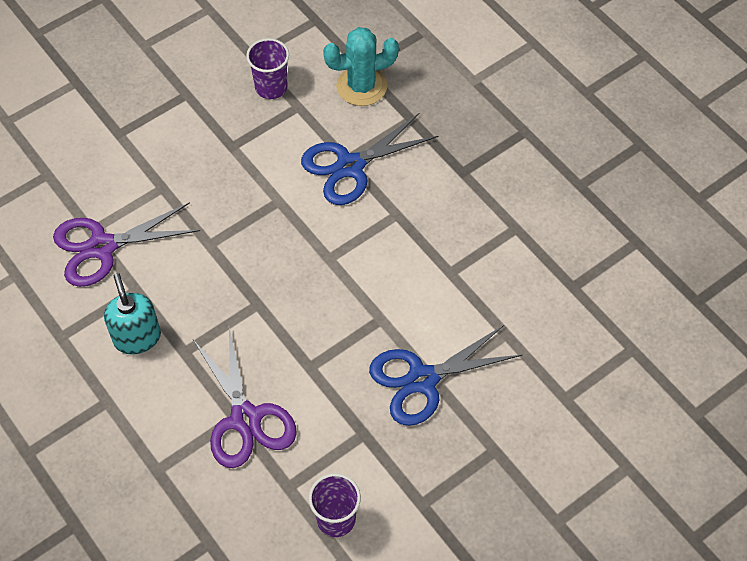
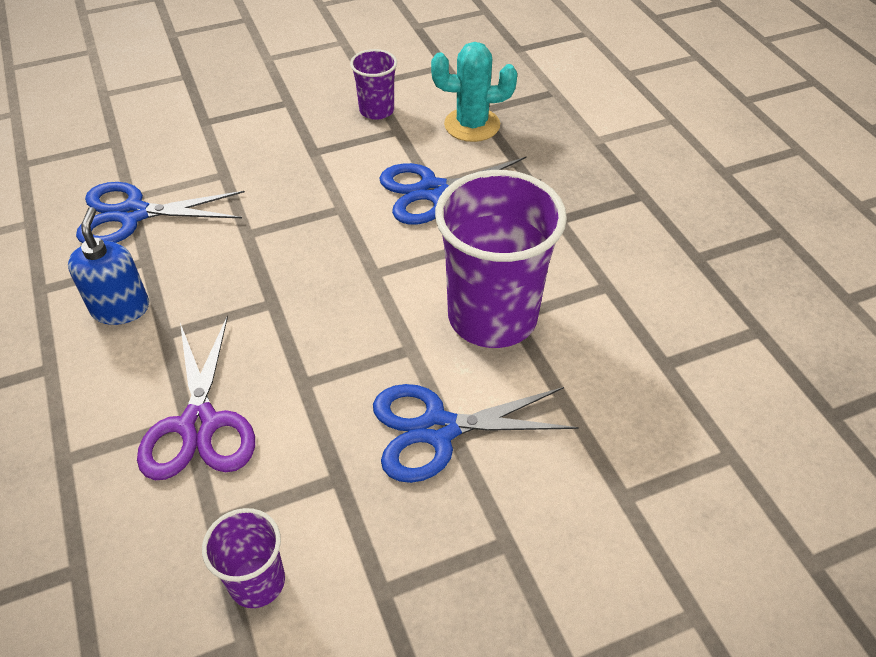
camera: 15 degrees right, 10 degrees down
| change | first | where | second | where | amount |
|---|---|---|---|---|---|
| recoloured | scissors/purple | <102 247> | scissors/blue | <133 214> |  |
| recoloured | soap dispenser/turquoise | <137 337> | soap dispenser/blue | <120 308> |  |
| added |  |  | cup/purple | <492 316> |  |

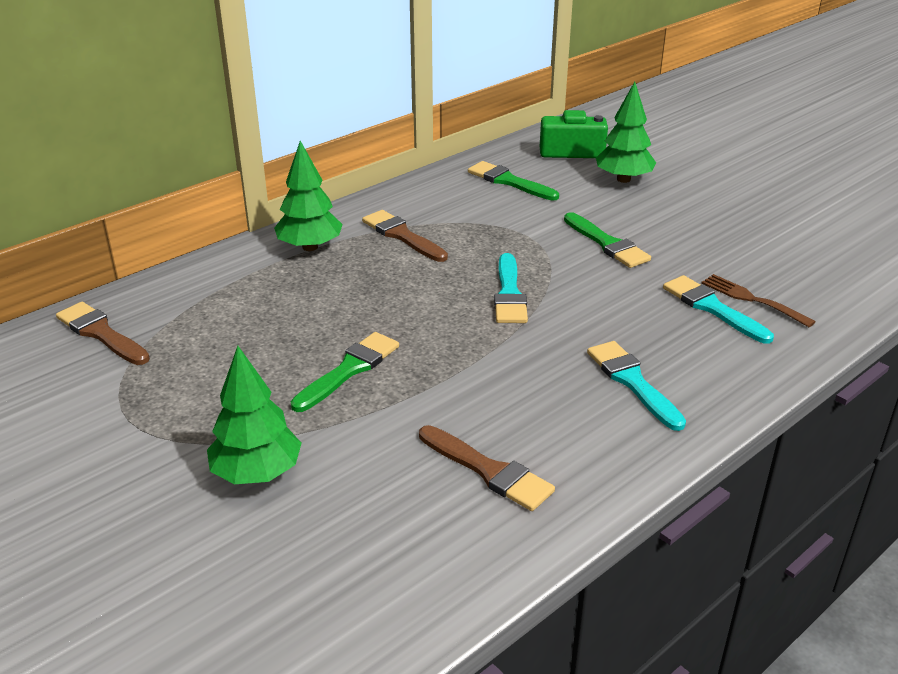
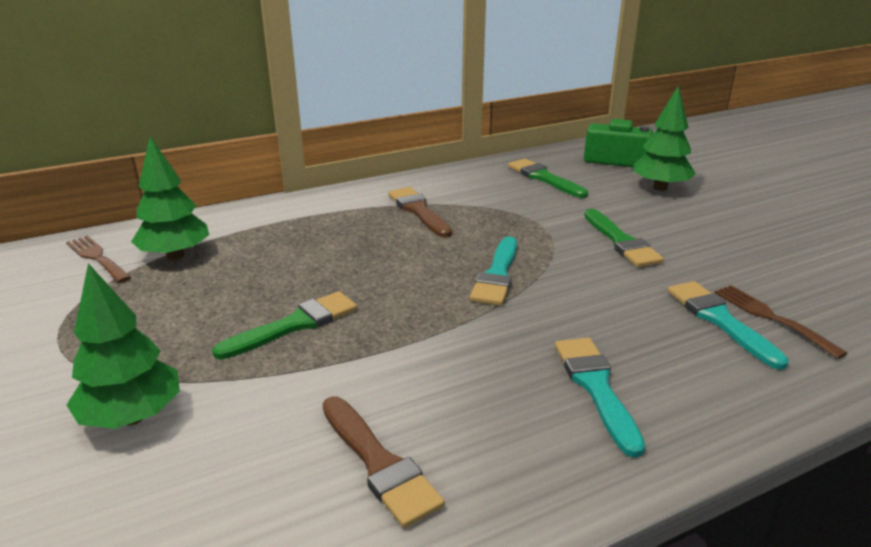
camera: 15 degrees right, 5 degrees down
| change | first | where | second | where | amount |
|---|---|---|---|---|---|
| replaced | brush/brown | <101 333> | fork/brown | <97 258> |  |
| moved | tree/green | <310 247> |  | <175 255> |  |

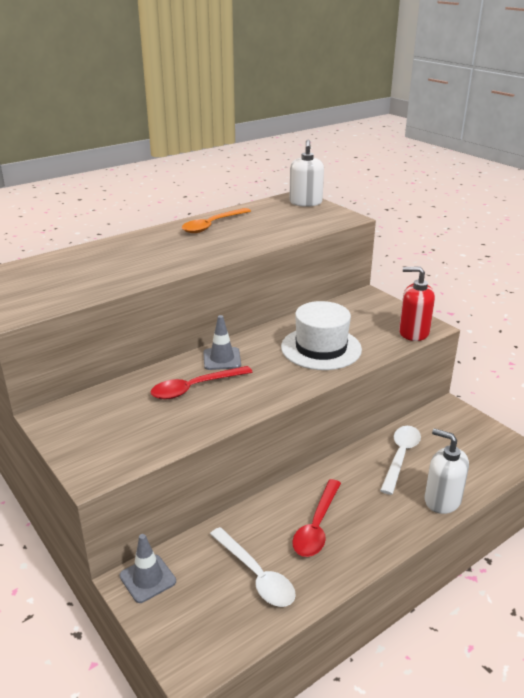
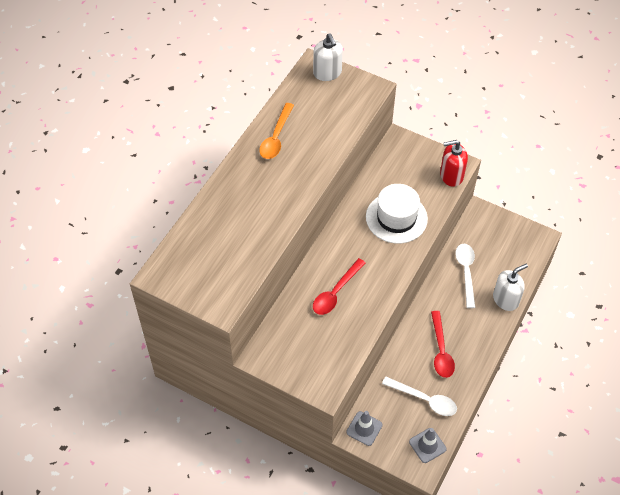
camera: 25 degrees left, 25 degrees up
| change | first | where | second | where | amount |
|---|---|---|---|---|---|
| moved | traffic cone/grey | <222 359> |  | <427 445> |  |
| turned | soap dispenser/white | <442 500> |  | <505 299> | 135 degrees clockwise |

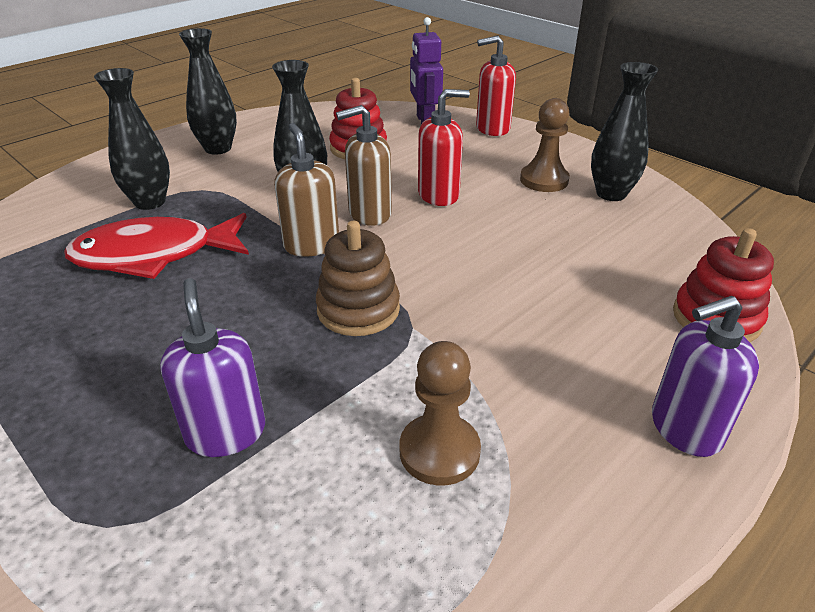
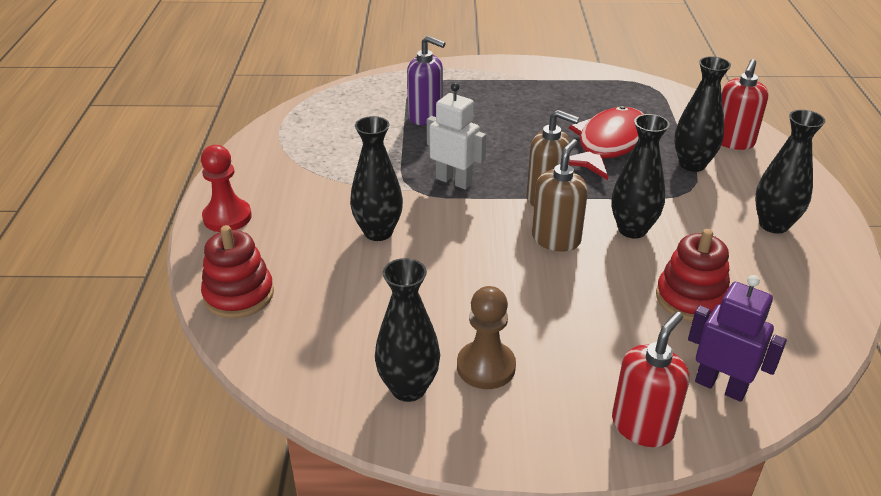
camera: 135 degrees right, 0 degrees up
| change | first | where | second | where | amount |
|---|---|---|---|---|---|
| replaced | stacking toy/brown | <358 309> | robot/white | <454 181> |  |
| removed | pawn/brown | <439 451> |  |  |  |
| moved | soap dispenser/red | <439 195> |  | <732 141> |  |
| replaced | soap dispenser/purple | <685 428> | pawn/red | <227 217> |  |
| added |  |  | vase/black | <378 232> |  |

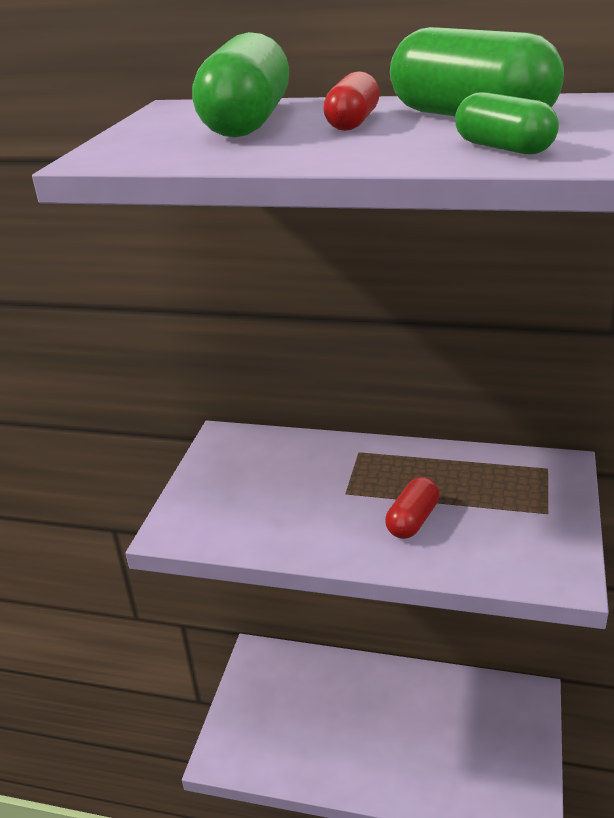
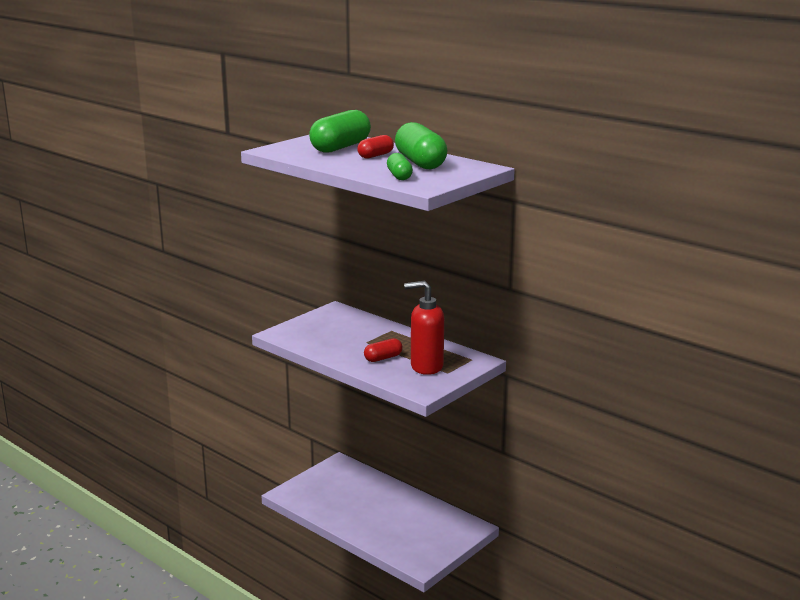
camera: 25 degrees right, 10 degrees down
| change | first | where | second | where | amount |
|---|---|---|---|---|---|
| added |  |  | soap dispenser/red | <426 367> |  |

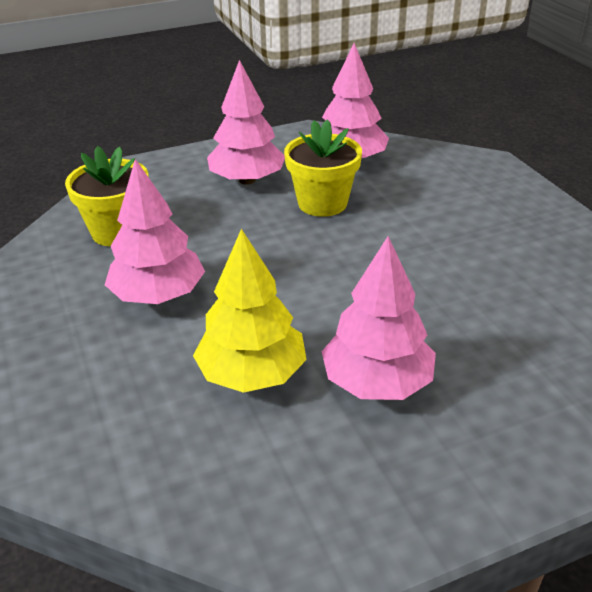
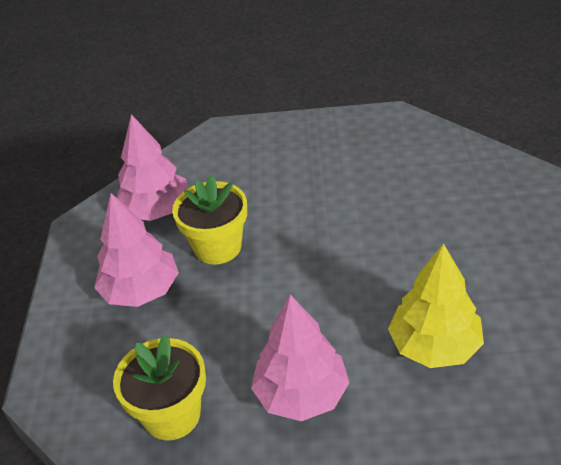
camera: 65 degrees left, 5 degrees up
| change | first | where | second | where | amount |
|---|---|---|---|---|---|
| removed | tree/pink | <377 382> |  |  |  |

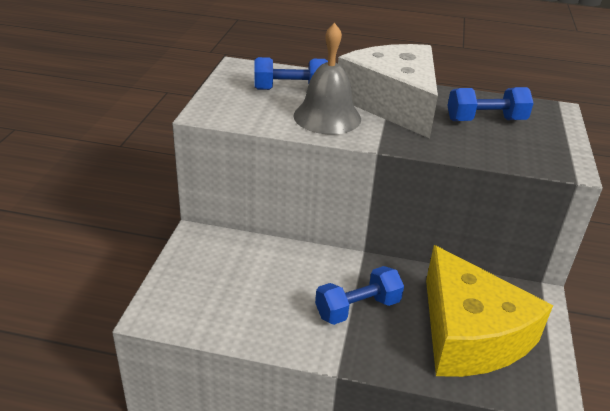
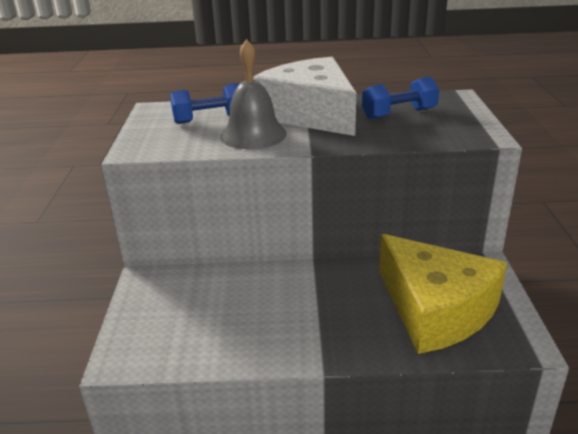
camera: 10 degrees left, 5 degrees down
| change | first | where | second | where | amount |
|---|---|---|---|---|---|
| removed | dumbbell/blue | <357 308> |  |  |  |

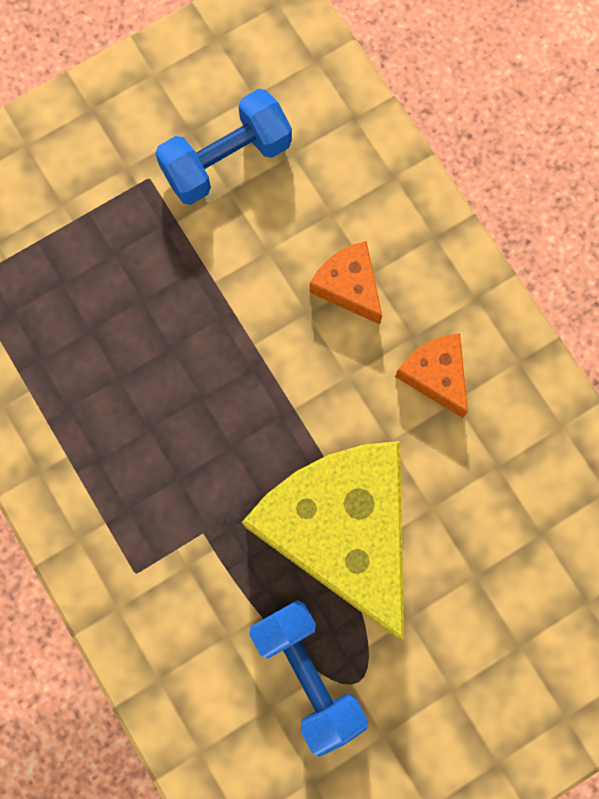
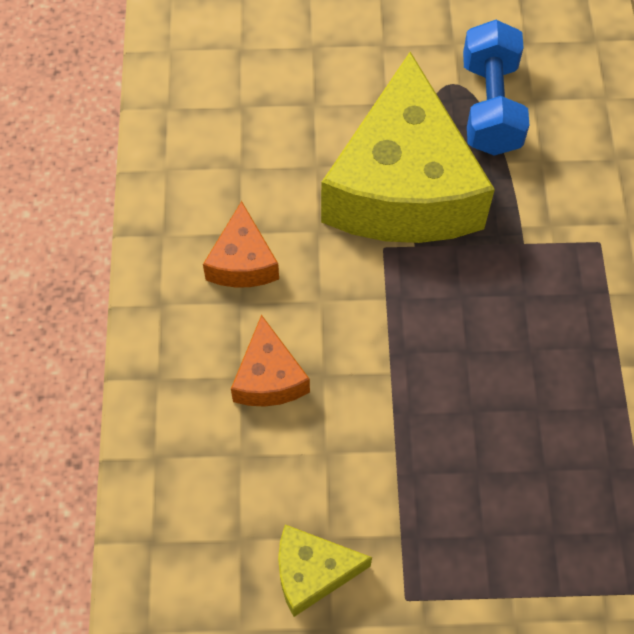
camera: 150 degrees left, 15 degrees down
| change | first | where | second | where | amount |
|---|---|---|---|---|---|
| replaced | dumbbell/blue | <226 160> | cheese/yellow | <312 572> |  |

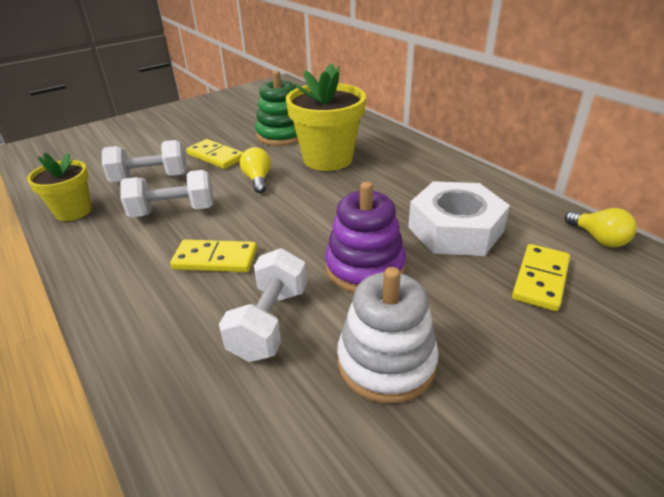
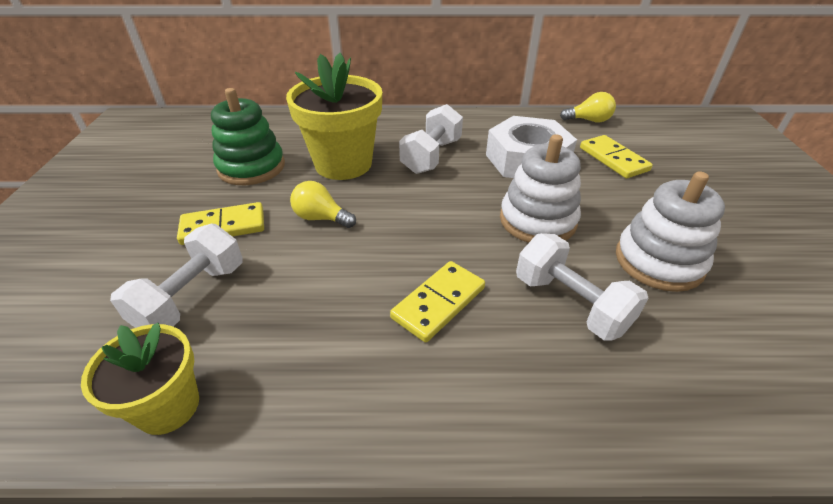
camera: 55 degrees left, 5 degrees up
| change | first | where | second | where | amount |
|---|---|---|---|---|---|
| moved | dumbbell/white | <173 211> |  | <431 156> |  |
| recoloured | stacking toy/purple | <365 268> | stacking toy/white | <537 220> |  |

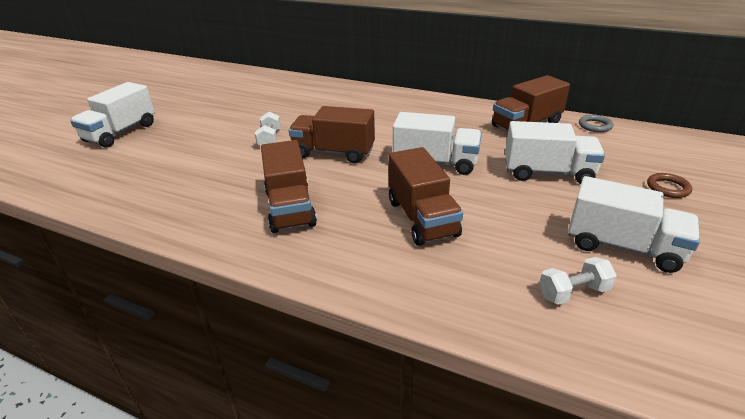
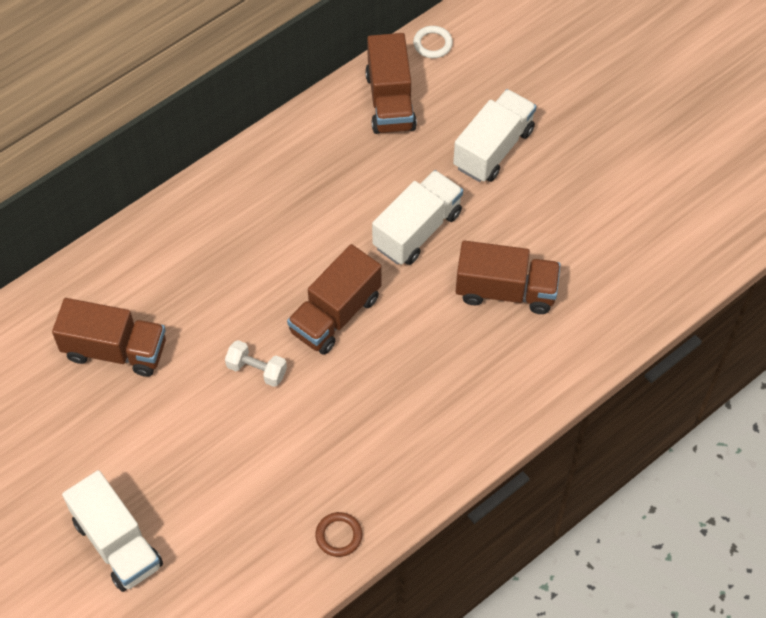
camera: 65 degrees left, 25 degrees up
| change | first | where | second | where | amount |
|---|---|---|---|---|---|
| moved | truck/brown | <290 208> |  | <115 350> |  |
| removed | dumbbell/white | <573 292> |  |  |  |
| removed | truck/white | <622 246> |  |  |  |
| recoloured | ring/grey | <595 126> | ring/white | <432 44> |  |
| moved | ring/brown | <668 188> |  | <339 536> |  |

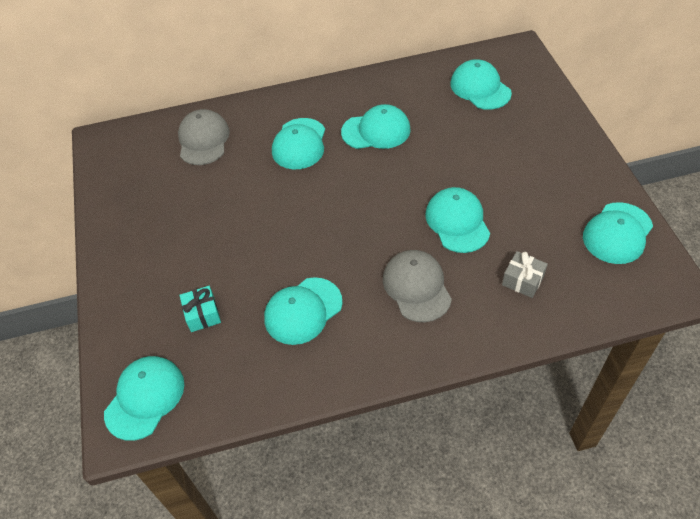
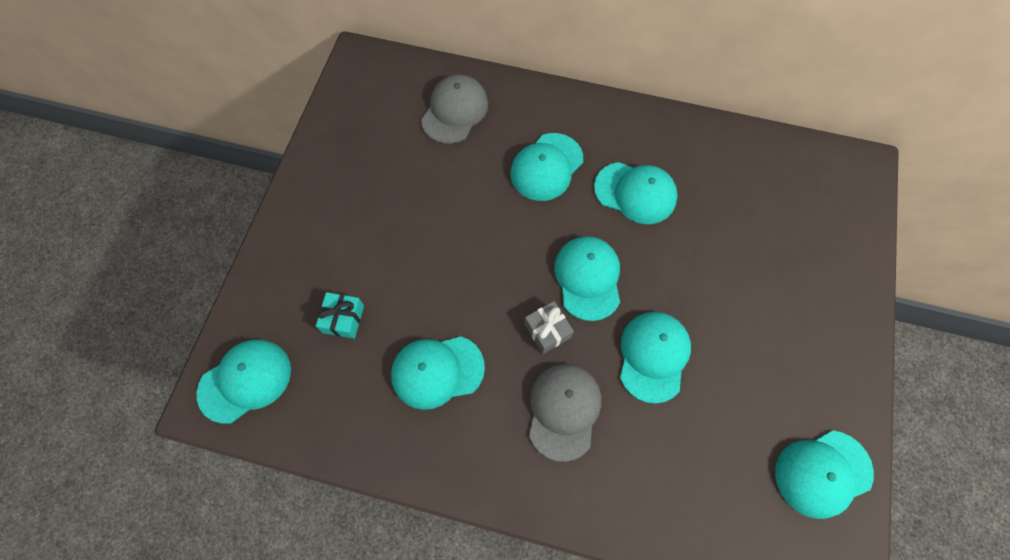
camera: 25 degrees right, 15 degrees up
| change | first | where | second | where | amount |
|---|---|---|---|---|---|
| moved | cap/turquoise | <480 88> |  | <588 278> |  |
| moved | gift/grey | <522 280> |  | <547 331> |  |

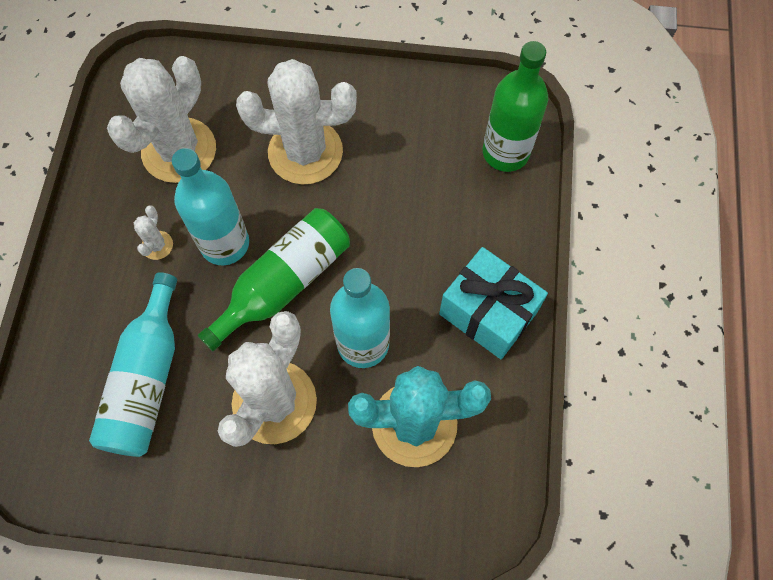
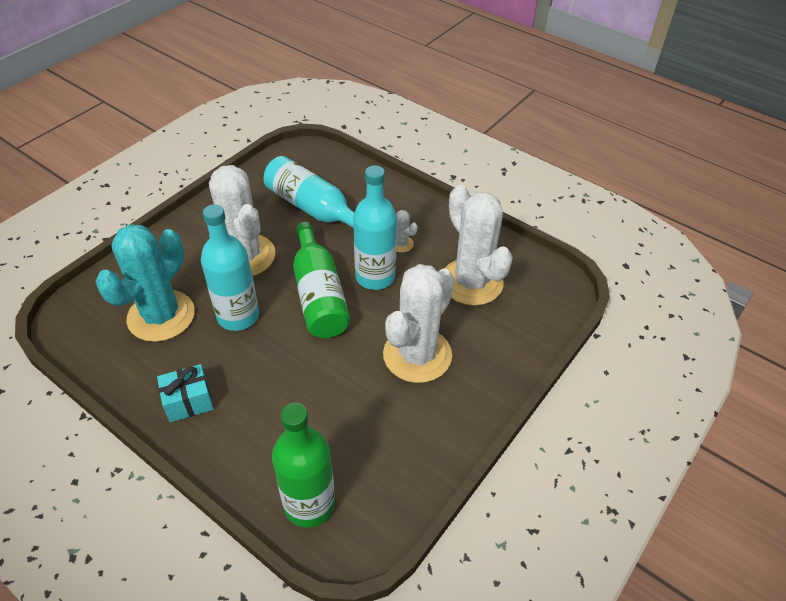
camera: 120 degrees right, 20 degrees down
| change | first | where | second | where | amount |
|---|---|---|---|---|---|
| resized | gift/turquoise | <488 313> |  | <188 401> | x0.62 |

